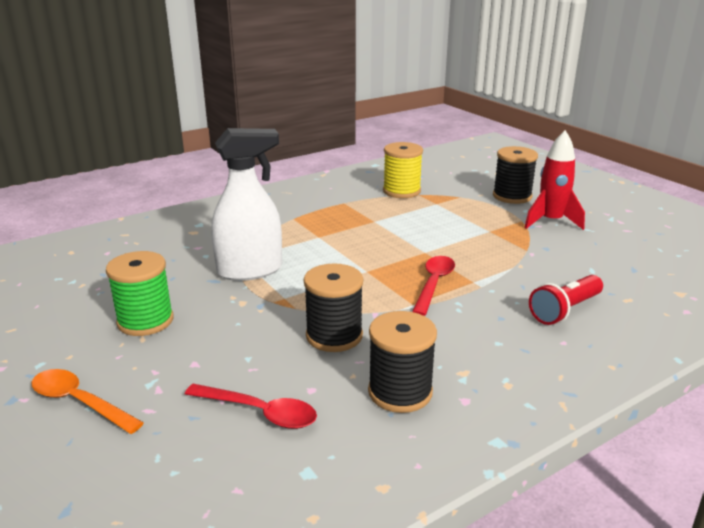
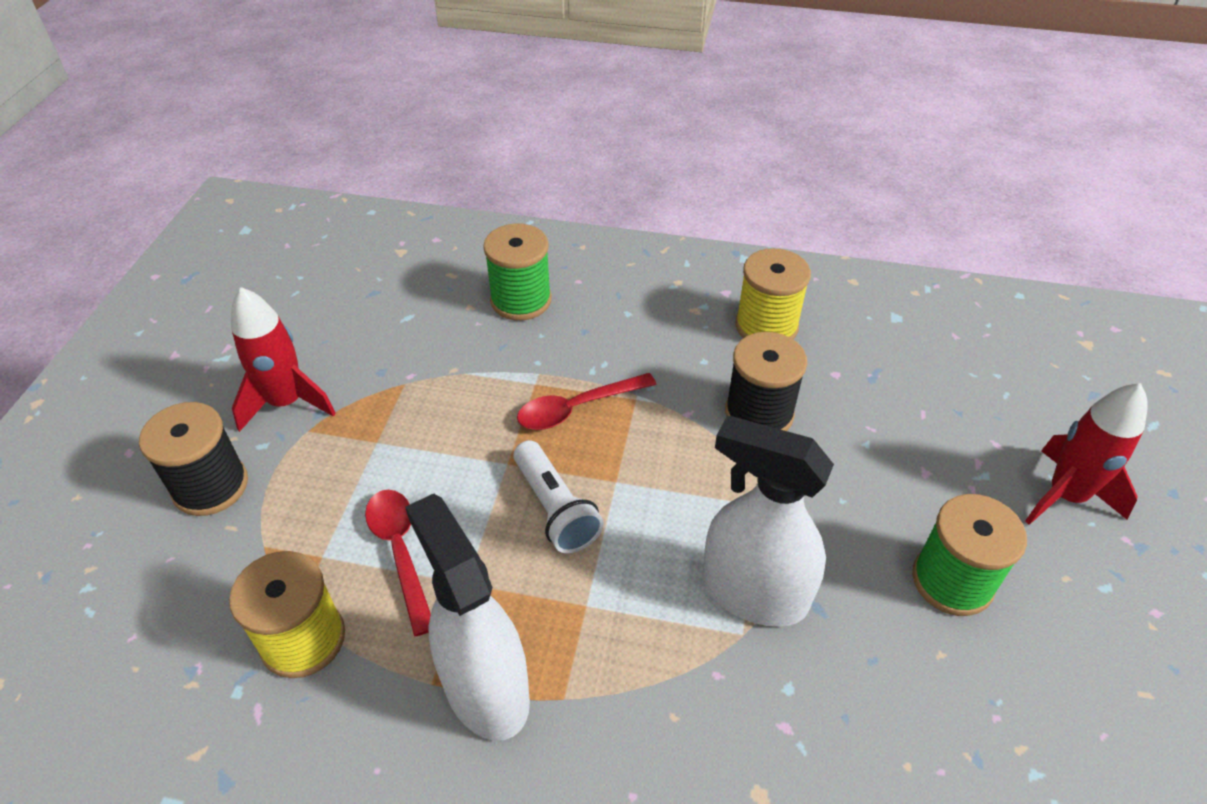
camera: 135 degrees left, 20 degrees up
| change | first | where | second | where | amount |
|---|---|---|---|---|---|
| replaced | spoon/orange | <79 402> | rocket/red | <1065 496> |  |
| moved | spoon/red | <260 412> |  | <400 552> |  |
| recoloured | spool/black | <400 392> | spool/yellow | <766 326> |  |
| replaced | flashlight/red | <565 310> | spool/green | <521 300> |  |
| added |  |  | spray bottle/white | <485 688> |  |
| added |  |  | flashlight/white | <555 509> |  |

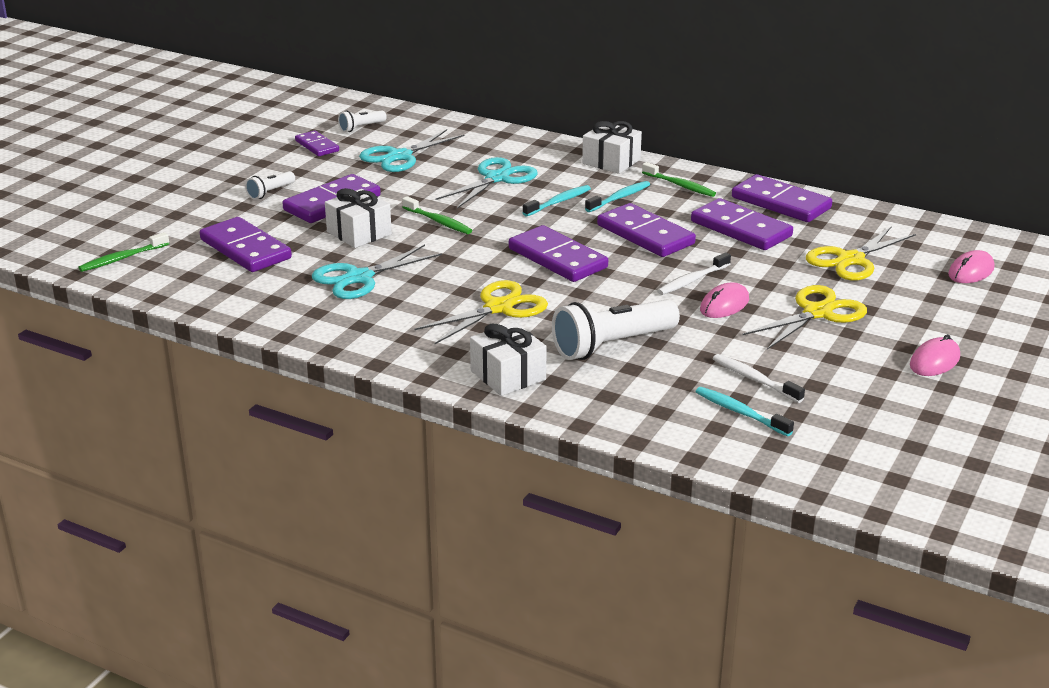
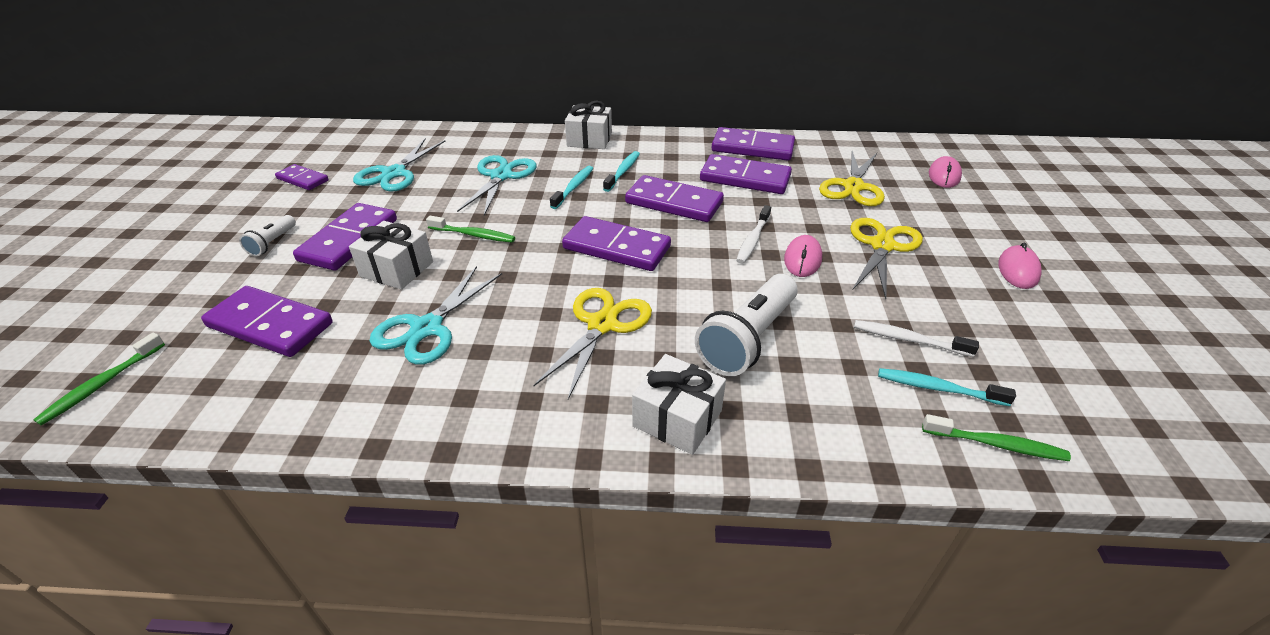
camera: 25 degrees left, 10 degrees up
| change | first | where | second | where | amount |
|---|---|---|---|---|---|
| removed | flashlight/white | <361 127> |  |  |  |
| moved | toothbrush/green | <680 185> |  | <996 444> |  |

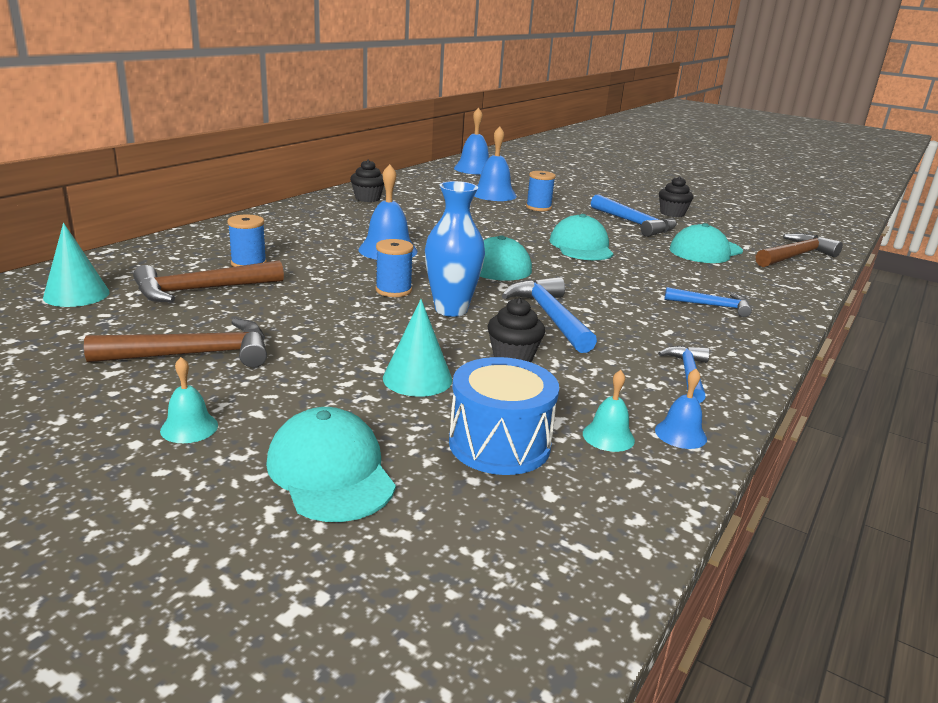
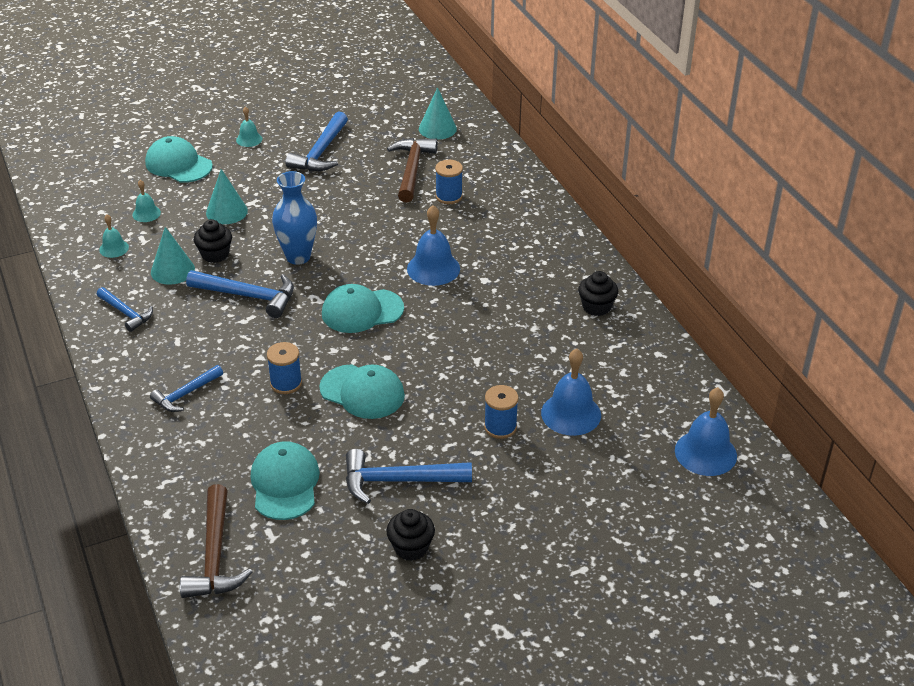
camera: 125 degrees right, 15 degrees up
| change | first | where | second | where | amount |
|---|---|---|---|---|---|
| recoloured | hammer/brown | <194 354> | hammer/blue | <321 152> |  |
| turned | cap/turquoise | <331 472> |  | <178 164> | 150 degrees counterclockwise |
| moved | spool/blue | <393 290> |  | <286 383> |  |
| replaced | drum/blue | <499 444> | bell/turquoise | <146 213> |  |
| removed | bell/blue | <680 434> |  |  |  |
| added |  |  | cone/turquoise | <172 270> |  |

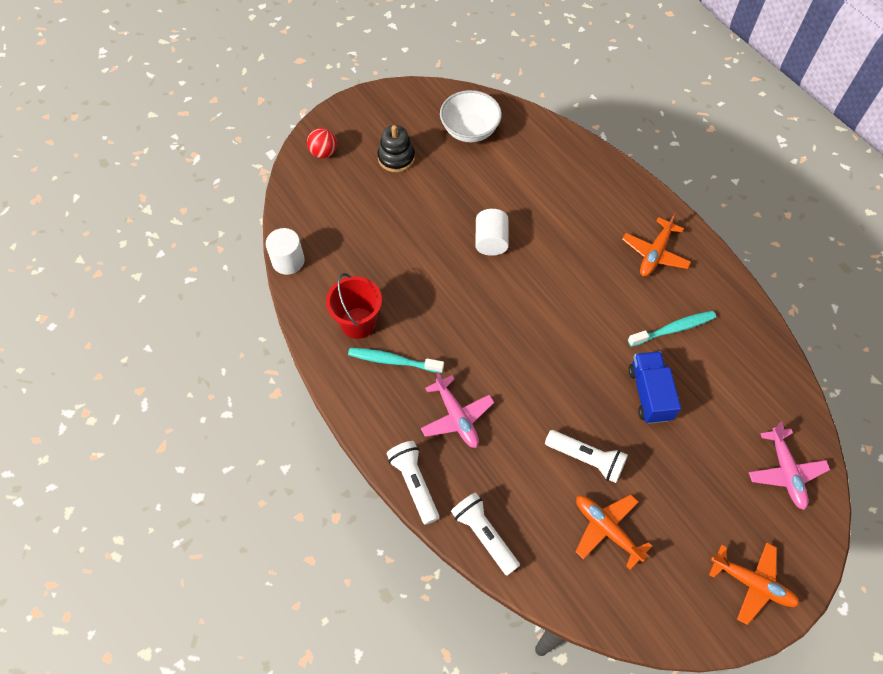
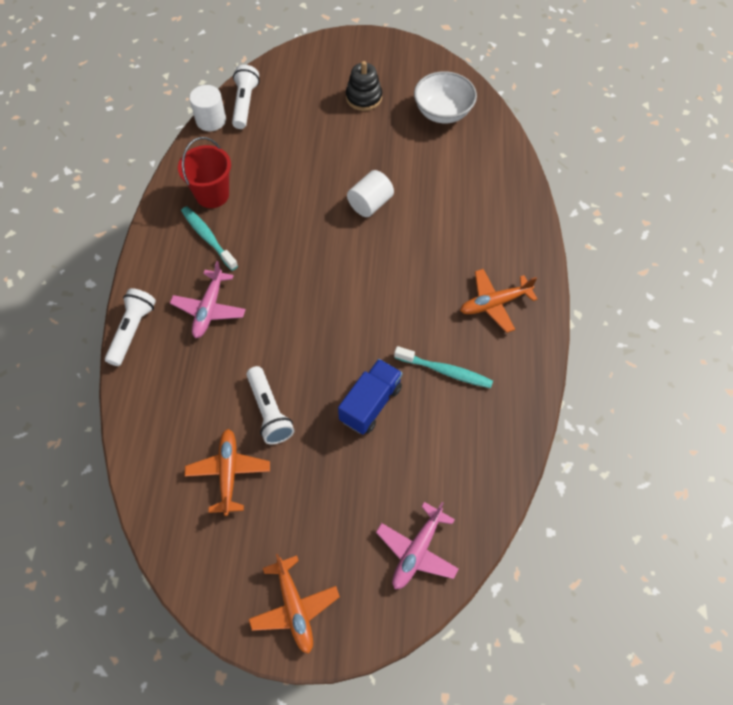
camera: 40 degrees right, 0 degrees up
| change | first | where | second | where | amount |
|---|---|---|---|---|---|
| removed | ball/red | <323 152> |  |  |  |
| moved | flashlight/white | <484 535> |  | <245 104> |  |

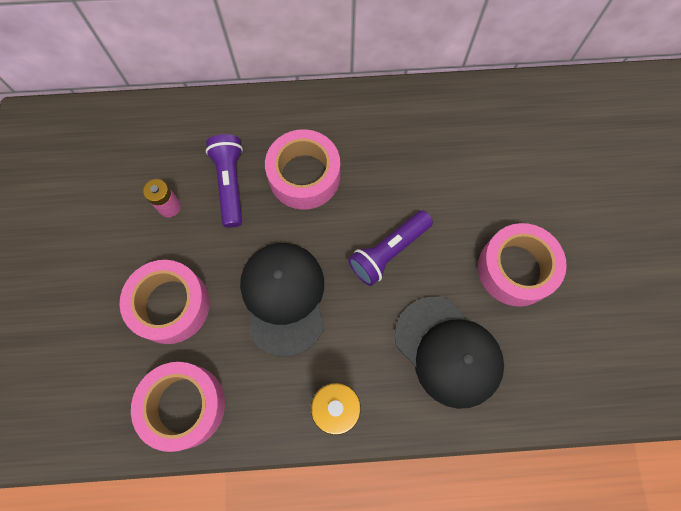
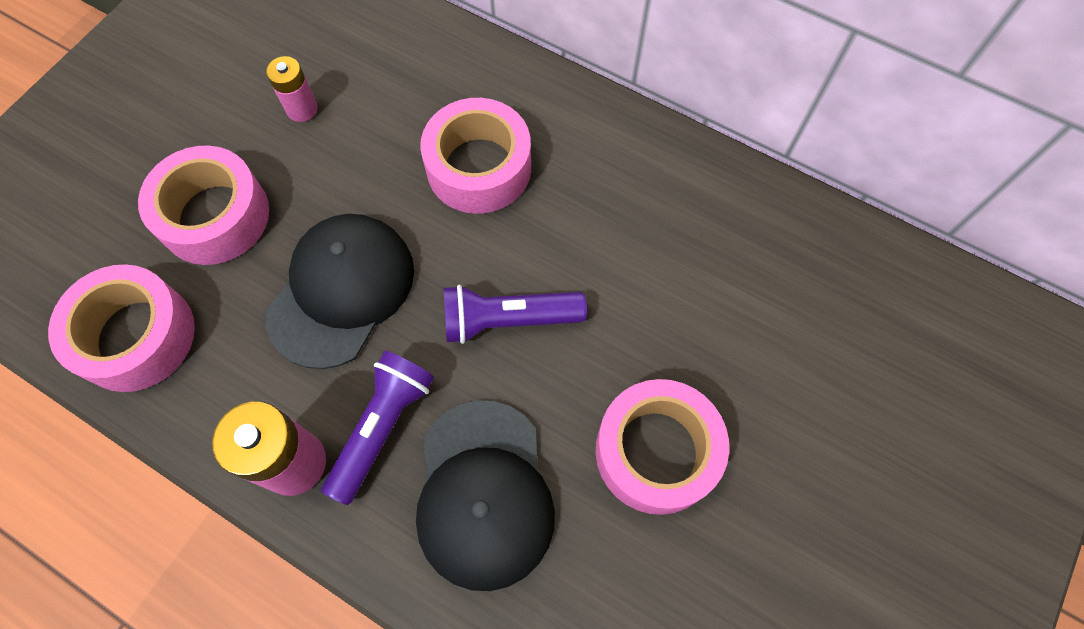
camera: 35 degrees right, 5 degrees down
| change | first | where | second | where | amount |
|---|---|---|---|---|---|
| moved | flashlight/purple | <230 184> |  | <382 427> |  |

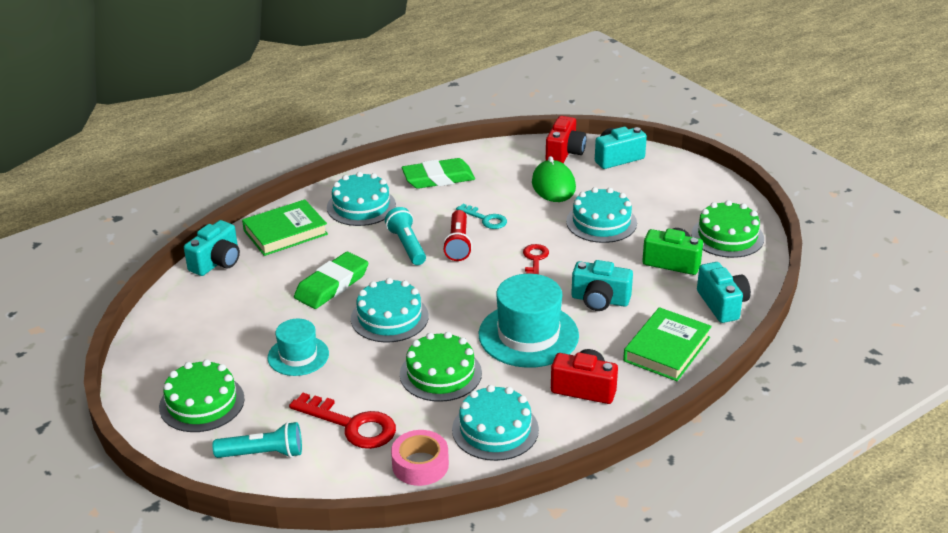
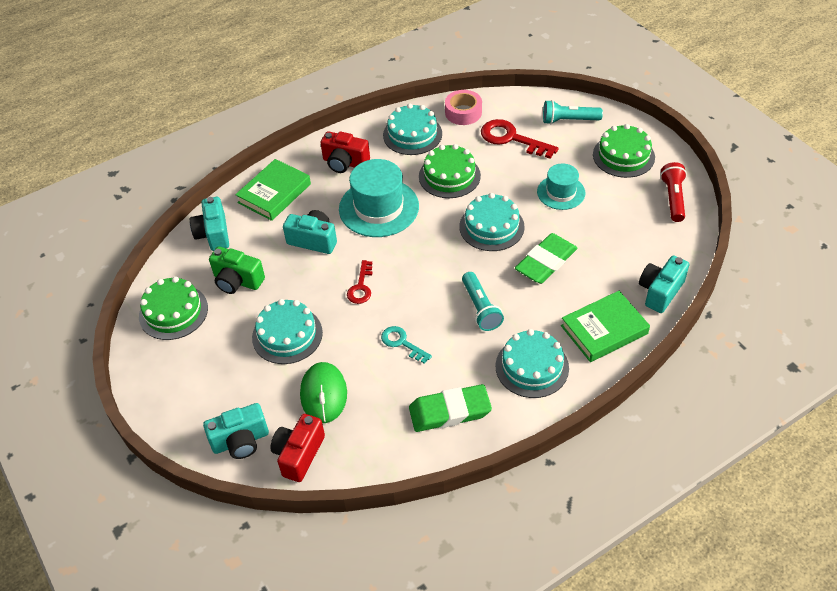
camera: 175 degrees left, 15 degrees up
| change | first | where | second | where | amount |
|---|---|---|---|---|---|
| moved | flashlight/red | <458 244> |  | <673 198> |  |

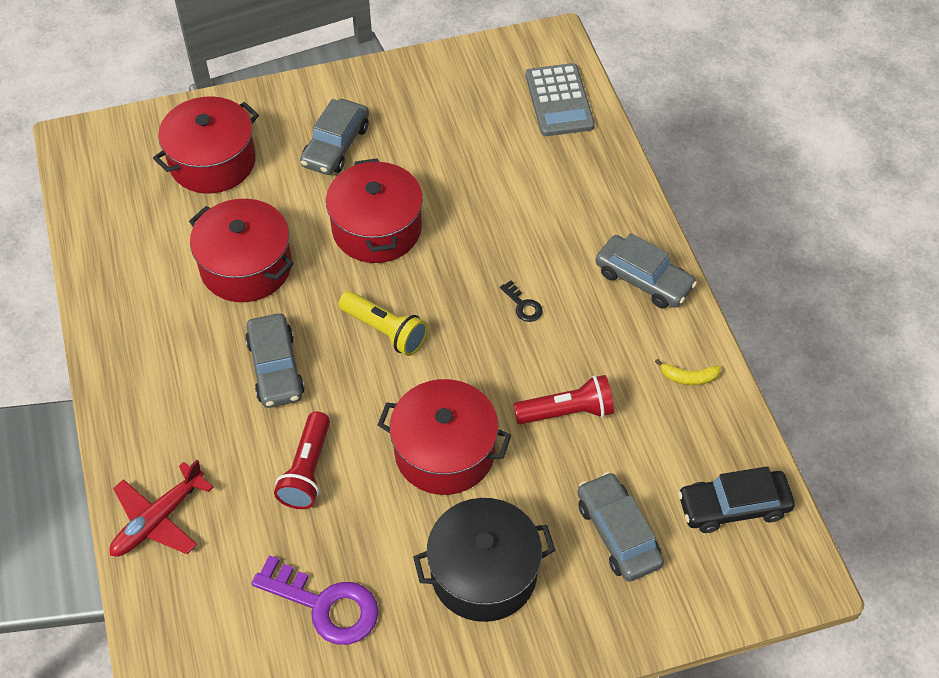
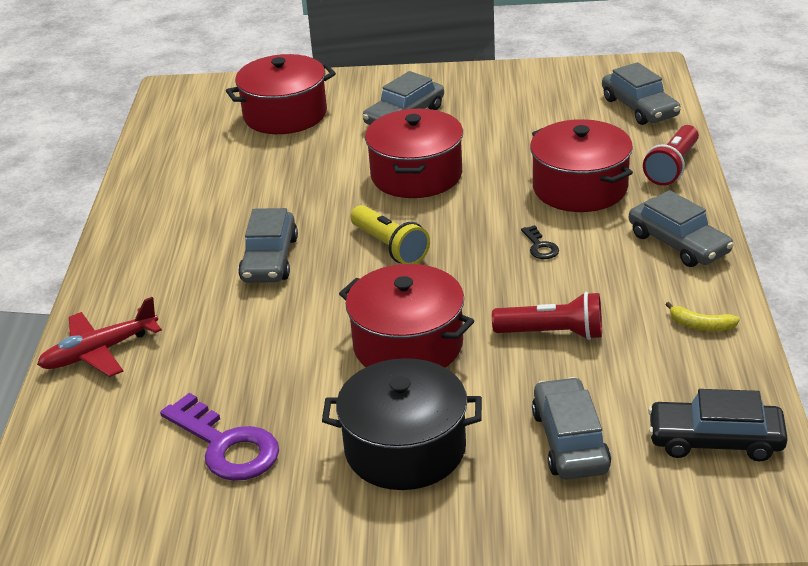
camera: 20 degrees right, 20 degrees down
| change | first | where | second | where | amount |
|---|---|---|---|---|---|
| moved | pot/red | <246 266> |  | <580 188> |  |
| moved | flashlight/red | <307 470> |  | <672 167> |  |
| replaced | calculator/grey | <559 101> | car/grey | <639 107> |  |

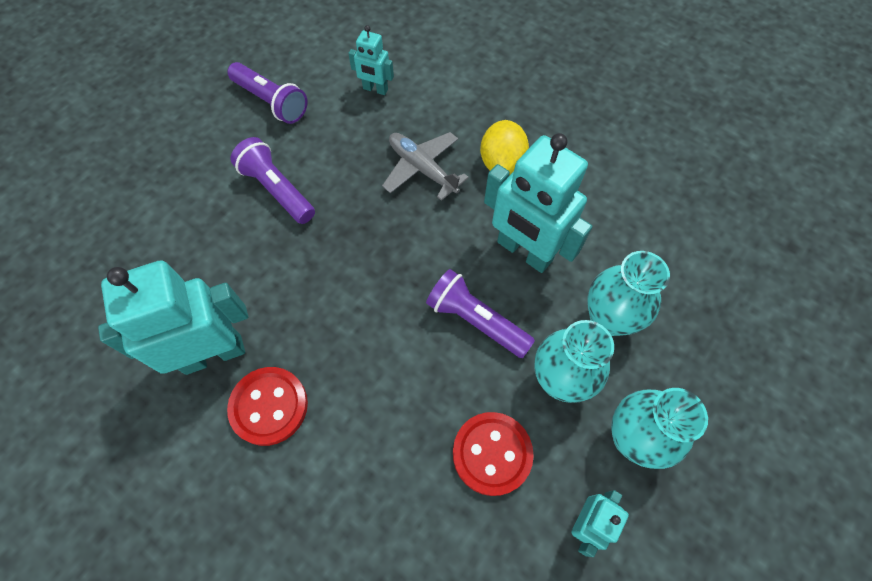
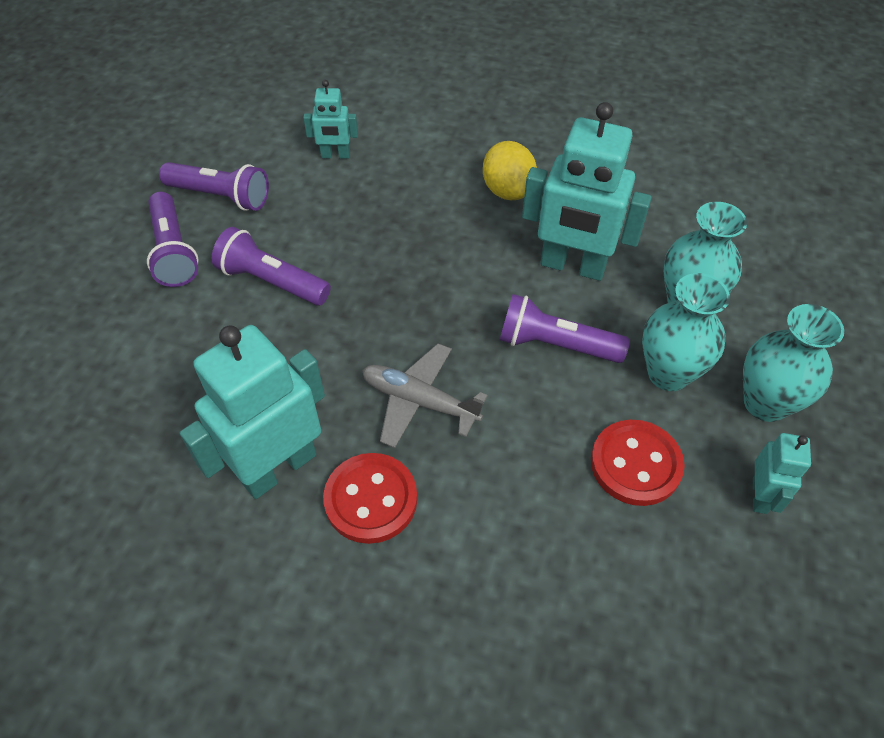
camera: 20 degrees left, 10 degrees down
| change | first | where | second | where | amount |
|---|---|---|---|---|---|
| moved | plane/grey | <422 169> |  | <419 401> |  |
| added |  |  | flashlight/purple | <173 251> |  |

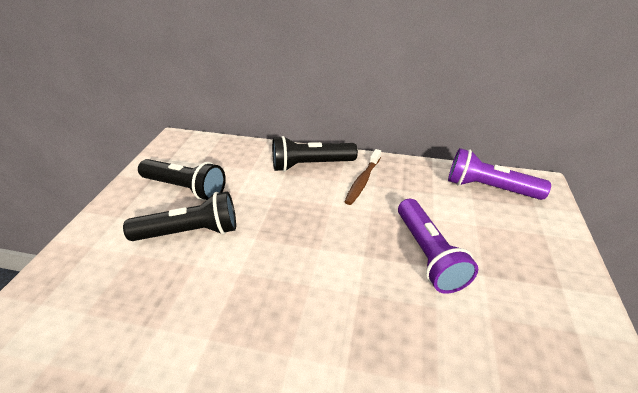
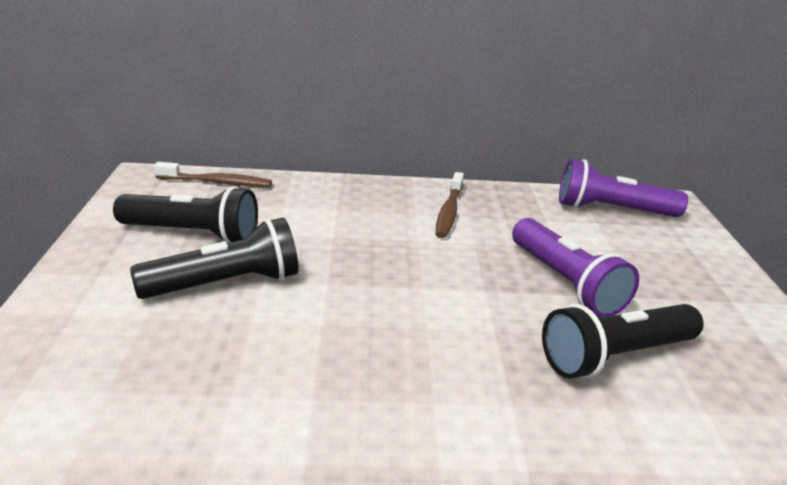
camera: 15 degrees left, 10 degrees down
| change | first | where | second | where | amount |
|---|---|---|---|---|---|
| moved | flashlight/black | <310 165> |  | <615 356> |  |
| added |  |  | toothbrush/brown | <217 182> |  |

